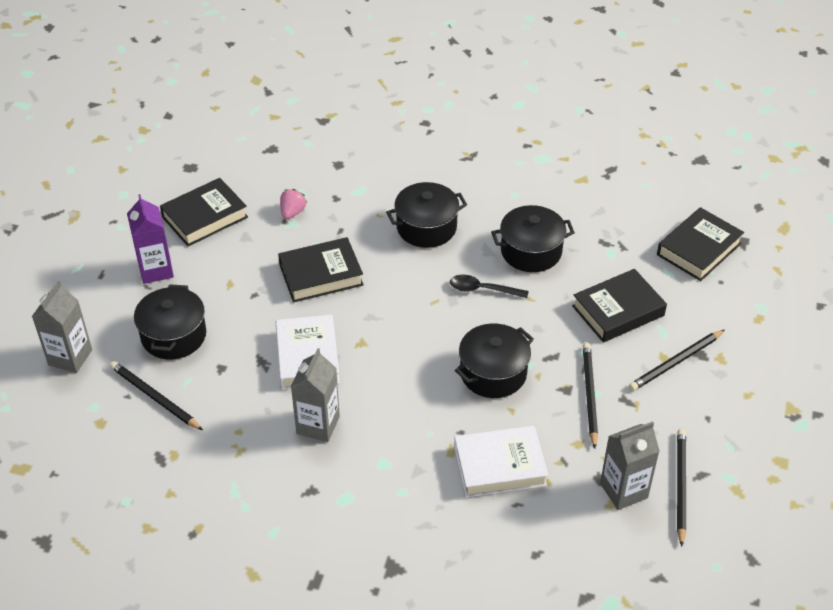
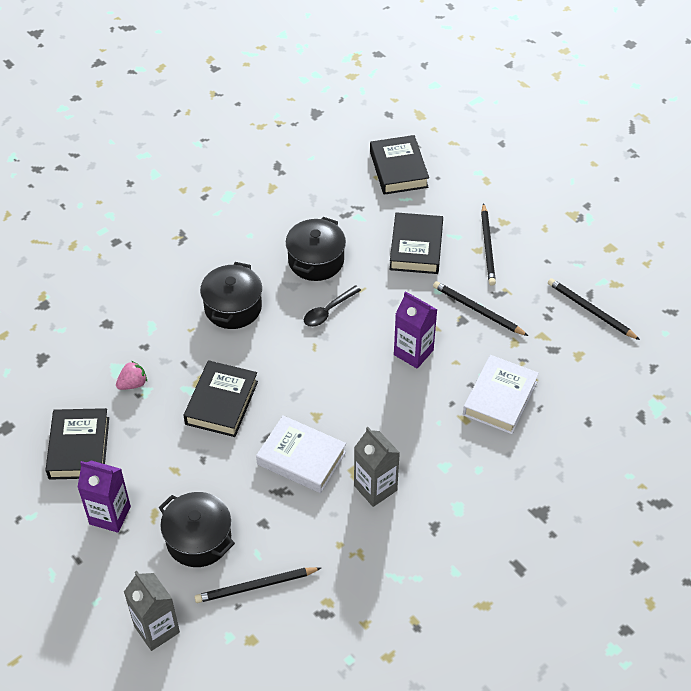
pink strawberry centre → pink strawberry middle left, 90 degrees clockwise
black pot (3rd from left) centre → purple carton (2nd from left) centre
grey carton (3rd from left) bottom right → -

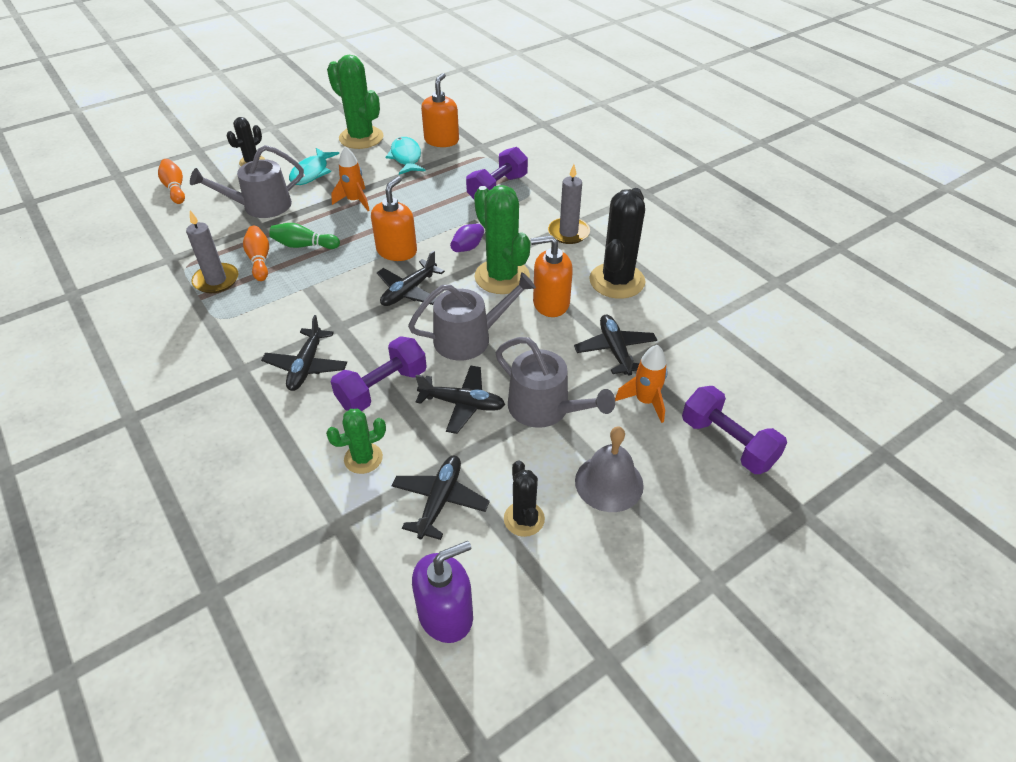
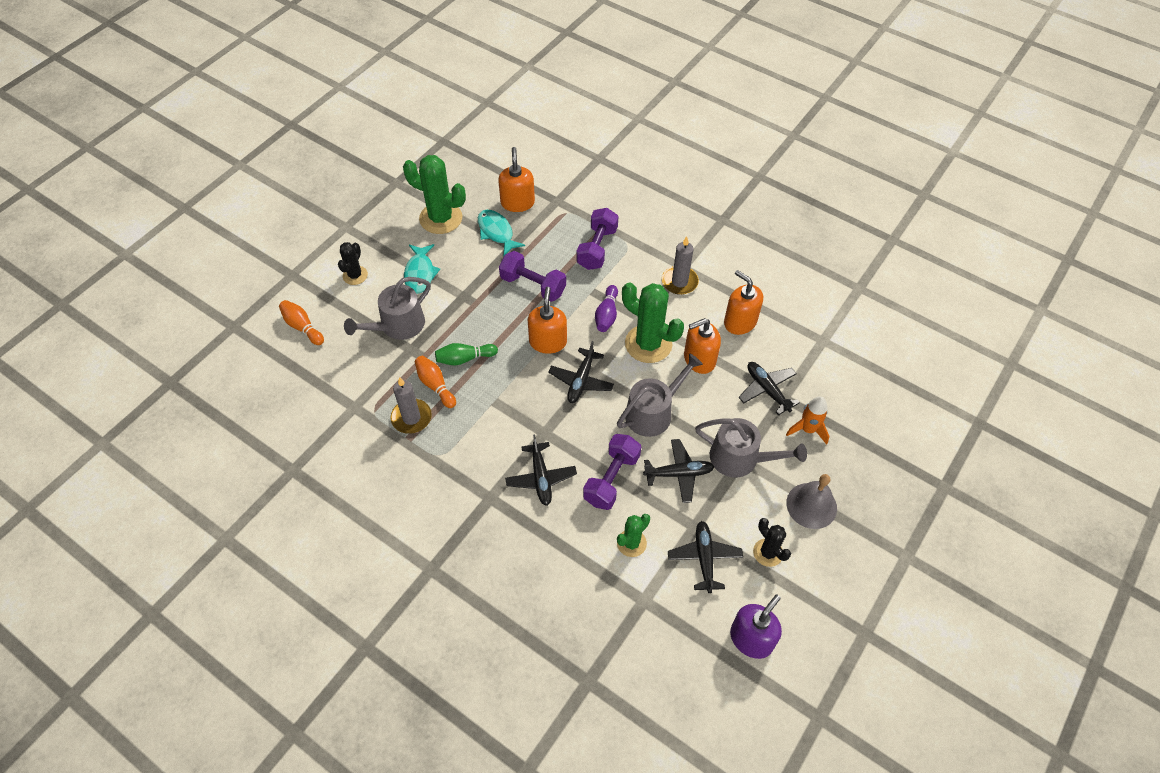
orange rocket (1st from left) top centre → -
black cactus (3rd from left) top centre → orange soap dispenser (4th from left) centre
purple dumbbell (3rd from left in the first image) middle right → purple dumbbell (1st from left) centre, moved

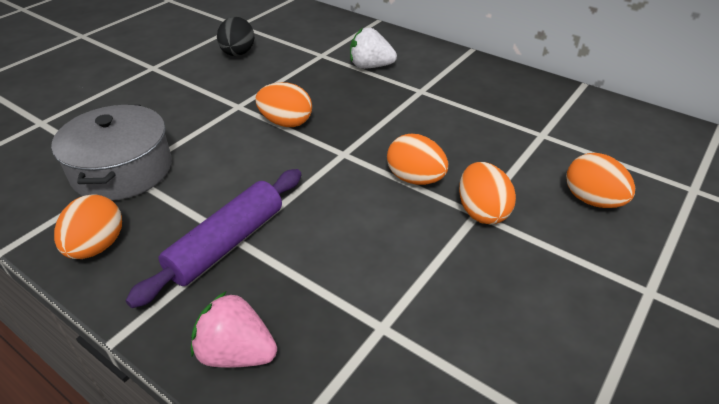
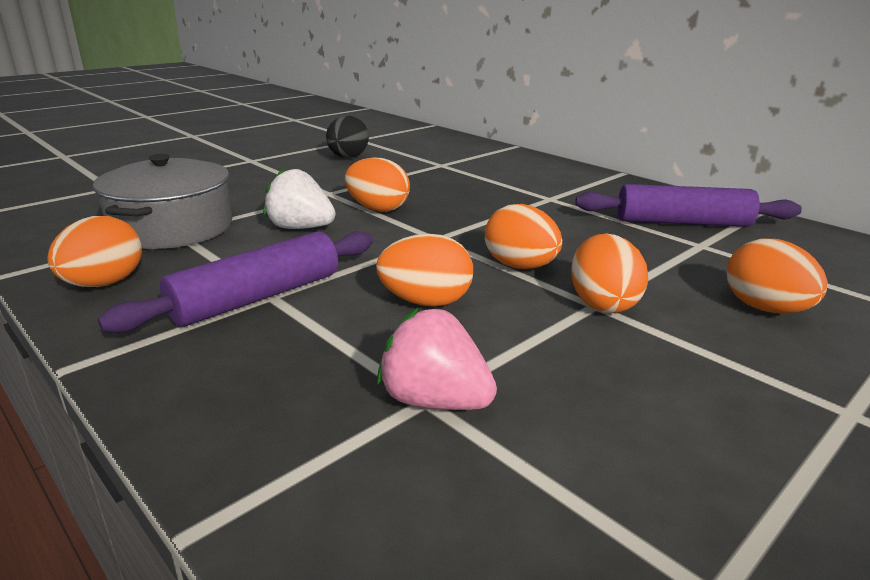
white strawberry top centre → white strawberry centre, moved
pink strawberry bottom left → pink strawberry centre, moved
- → purple rolling pin (2nd from left) middle right
- → orange egg (3rd from left) centre

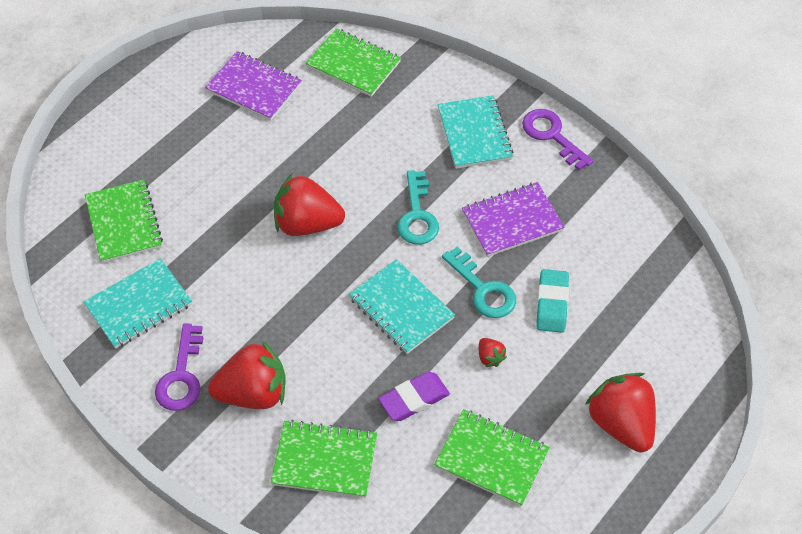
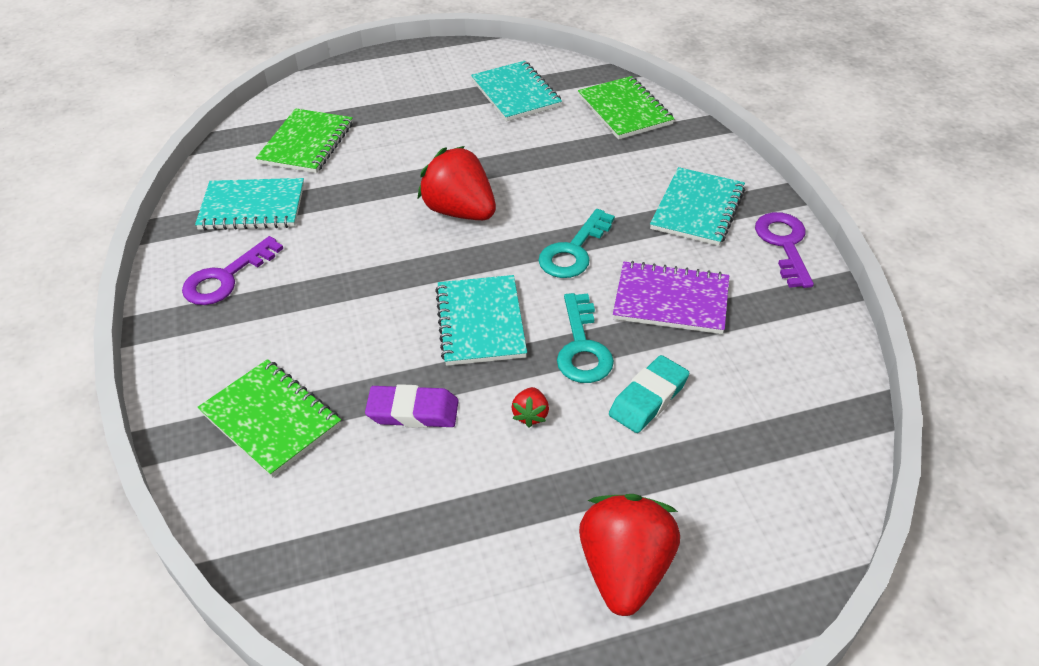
purple notebook (1st from left) top left → turquoise notebook (3rd from left) top centre
red strawberry (1st from left) bottom left → -
green notebook (4th from left) bottom centre → -

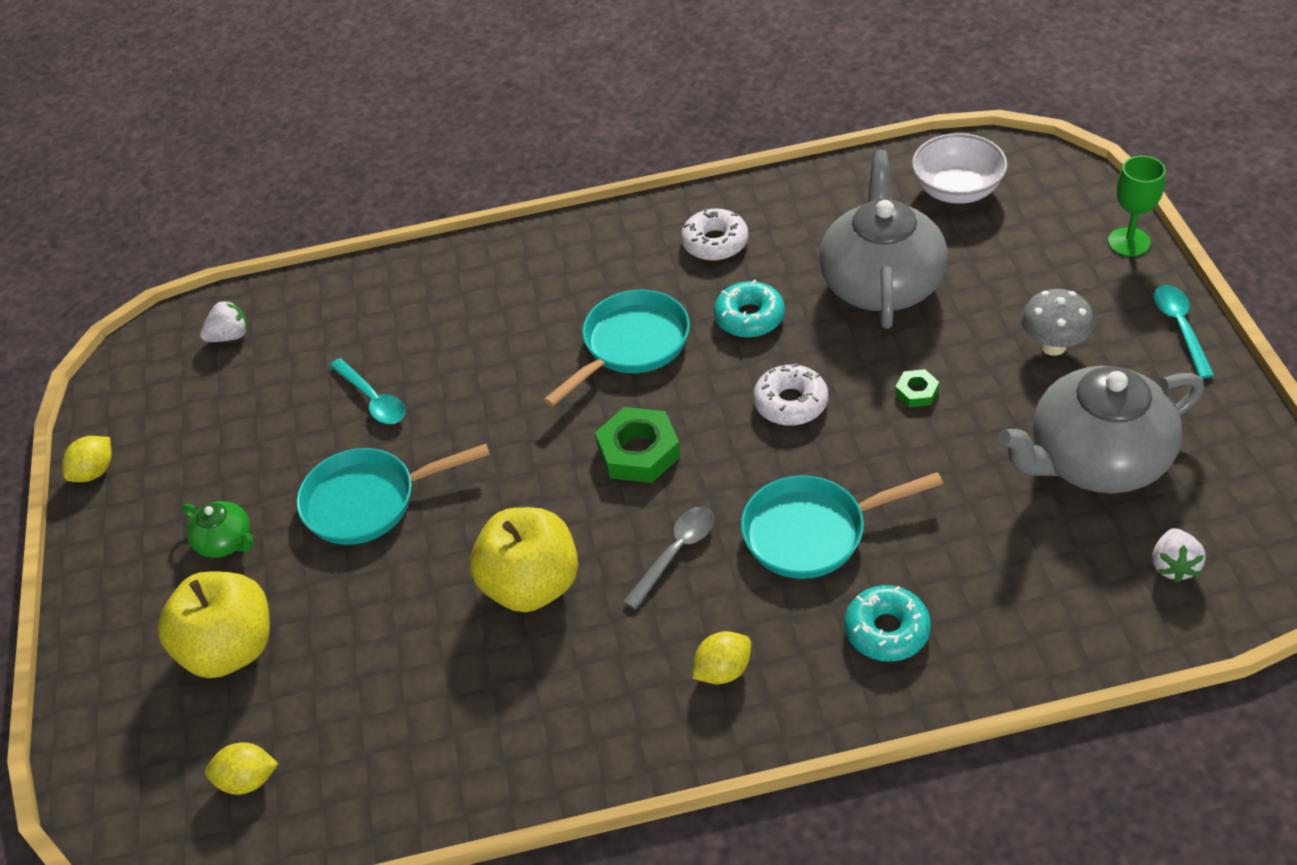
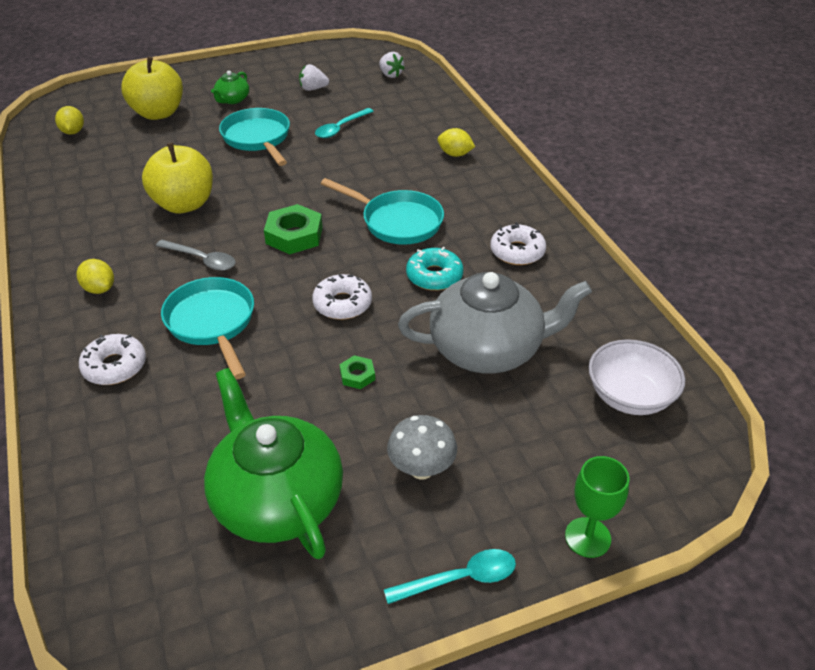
grey teapot (2nd from left) middle right → green teapot (2nd from left) bottom centre
yellow lemon (1st from left in the first image) middle left → yellow lemon (3rd from left) top centre, moved
white strawberry (2nd from left in the first image) middle right → white strawberry (1st from left) top centre, moved
turquoise donut (2nd from left) bottom right → white donut (1st from left) middle left

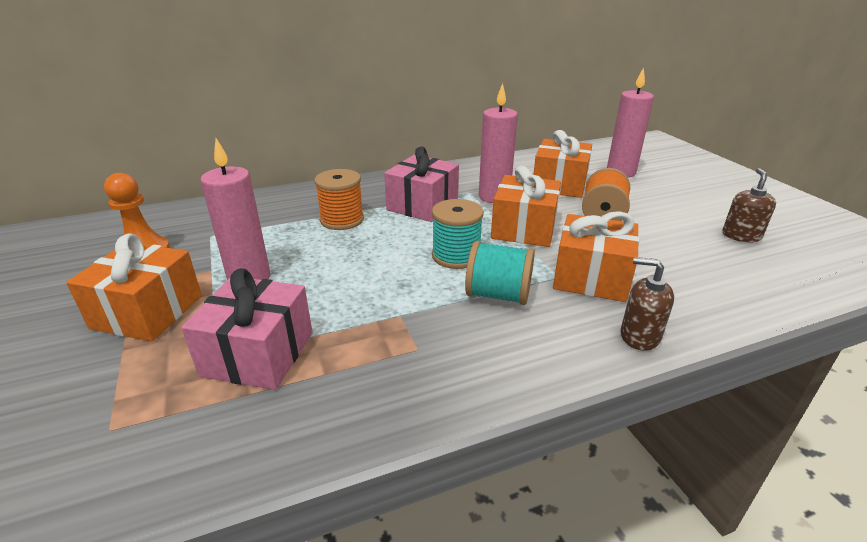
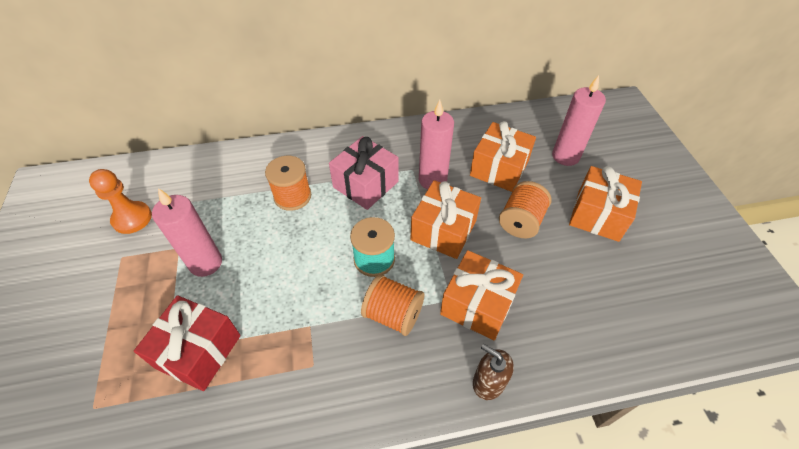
brown soap dispenser (2nd from left) middle right → -
orange gift (1st from left in the first image) middle left → orange gift (4th from left) middle right, moved
turquoise spool (2nd from left) centre → orange spool (2nd from left) bottom centre
pink gift (1st from left) middle left → red gift bottom left

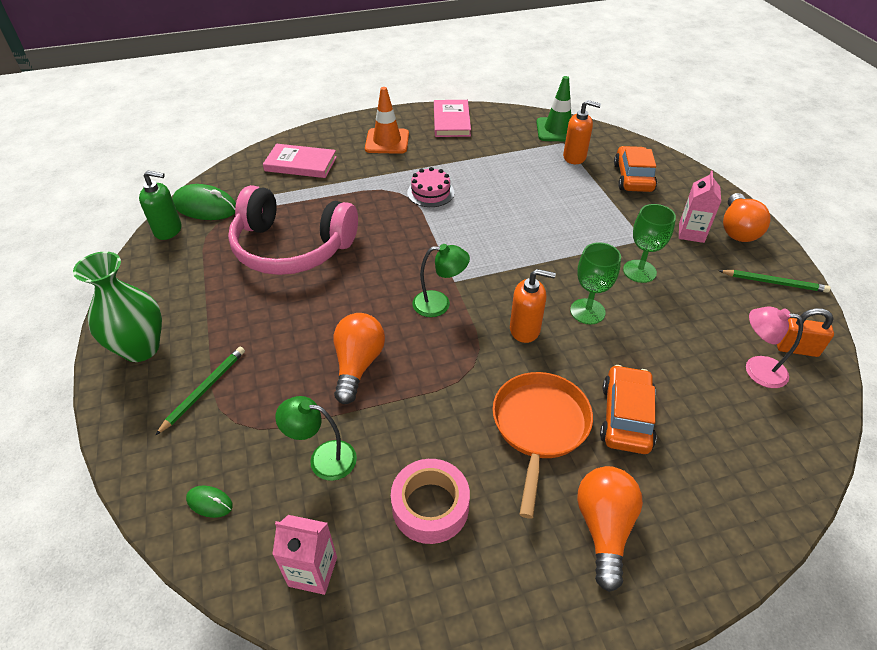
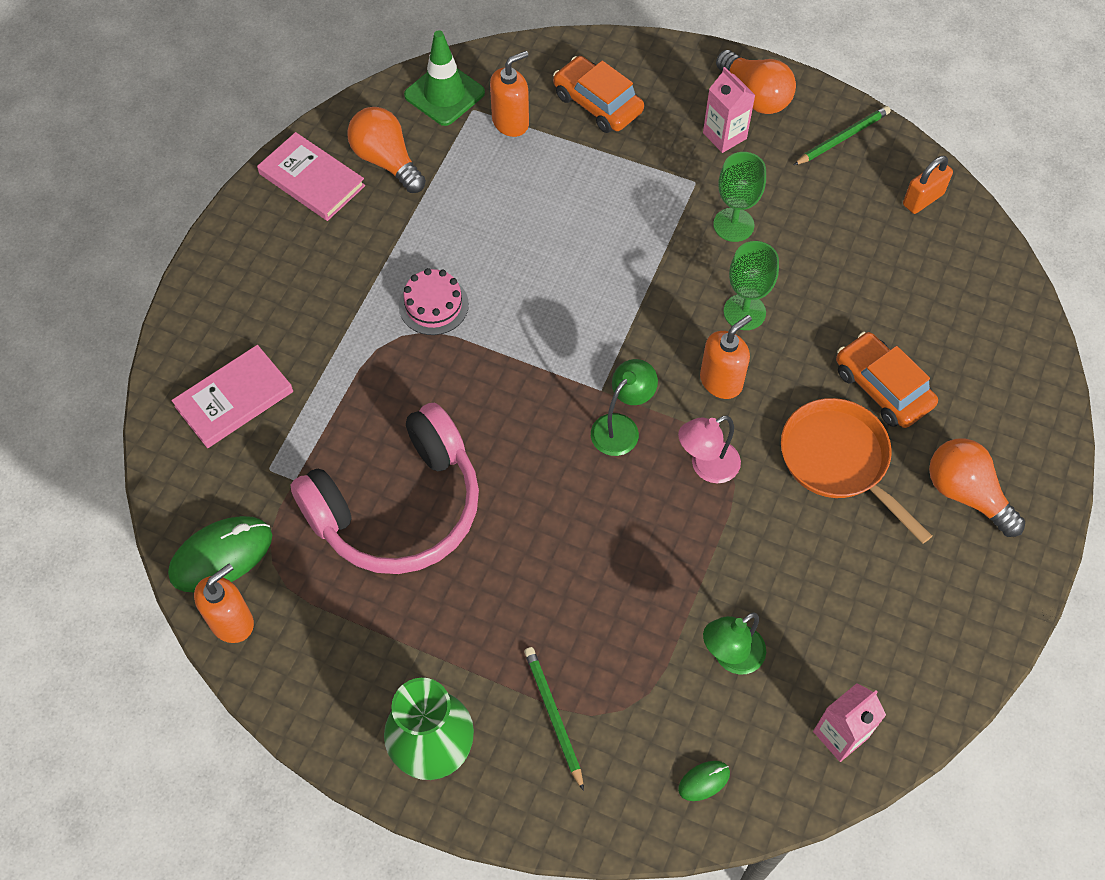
orange traffic cone top centre → -
green soap dispenser top left → orange soap dispenser (1st from left) bottom left
pink lamp middle right → pink lamp centre, moved
orange light bulb (1st from left) centre → orange light bulb (1st from left) top centre, moved
pink tape bottom centre → -

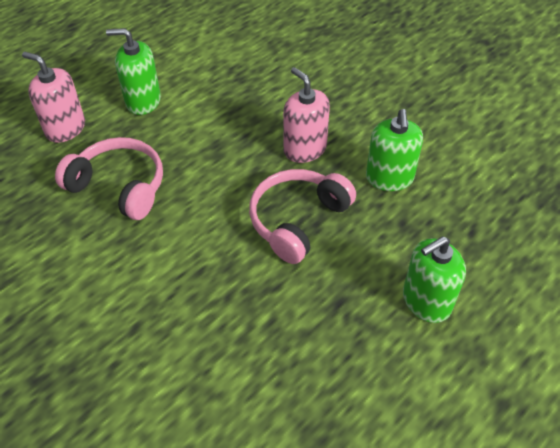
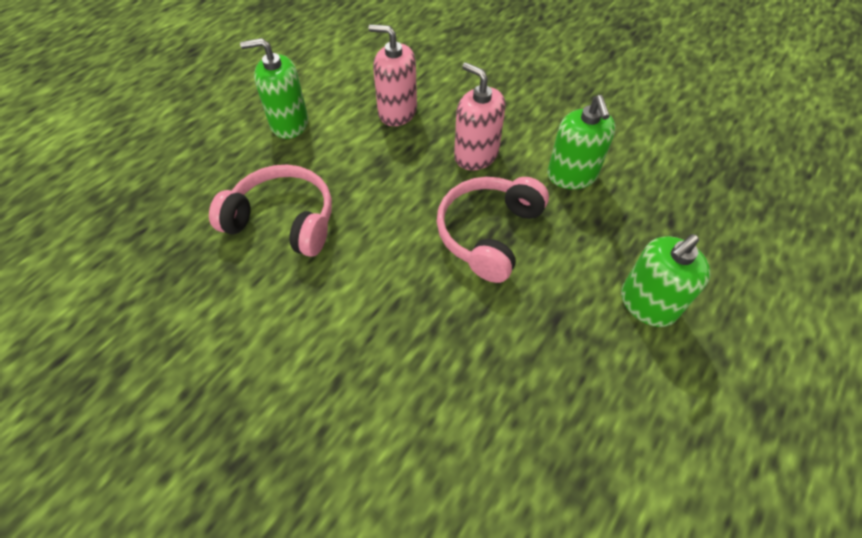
pink soap dispenser (1st from left) top left → pink soap dispenser (1st from left) top centre, moved

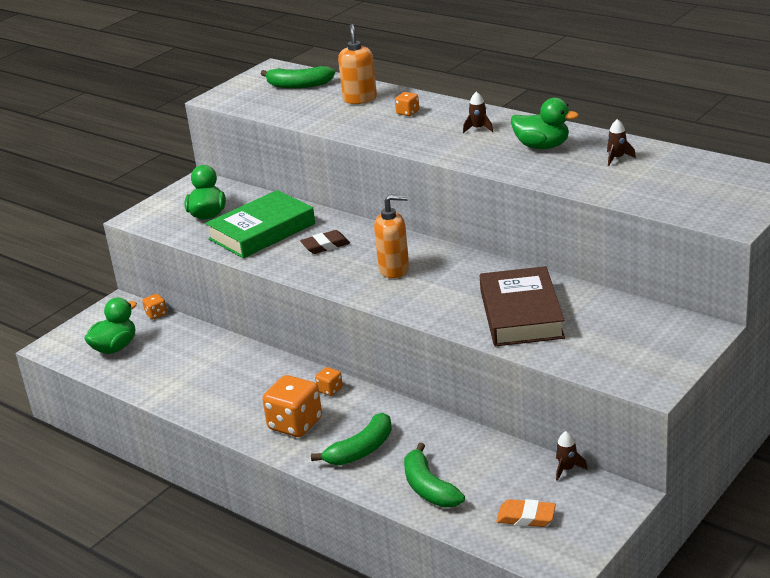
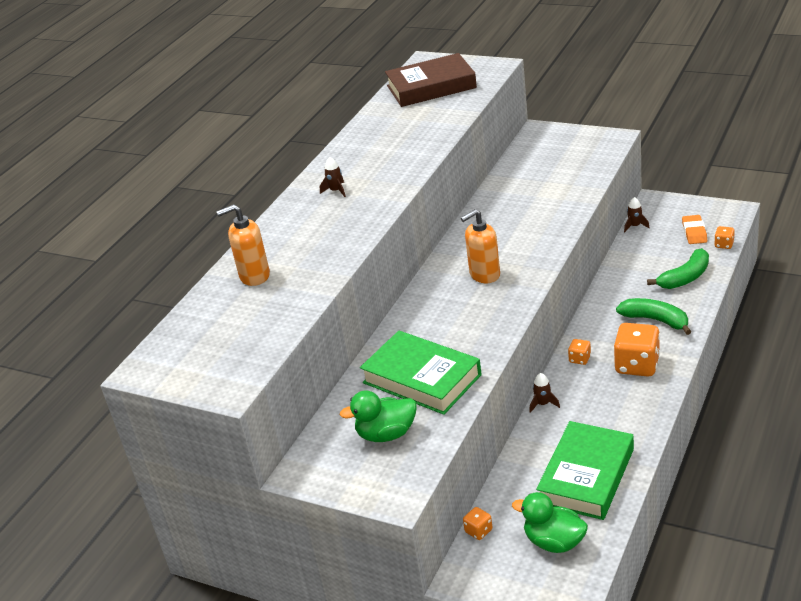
green banana (1st from left) top centre → -
orange dice (4th from left) top centre → orange dice (4th from left) middle right, moved
green duck (3rd from left) top right → -
brown rocket (3rd from left in the first image) top right → brown rocket (2nd from left) middle right, moved
orange soap dispenser (2nd from left) centre, 105 degrees counterclockwise
brown eraser centre → -
brown book middle right → brown book top centre, moved
- → green book (2nd from left) bottom right

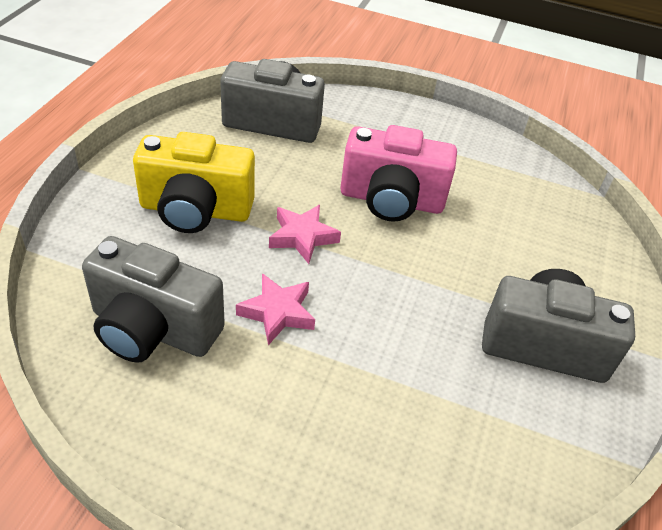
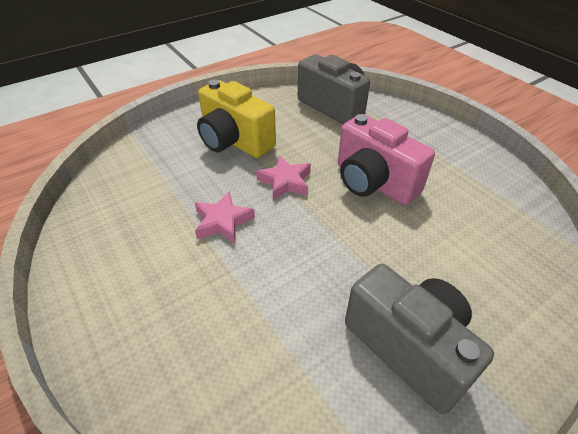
grey camera (1st from left) middle left → -

